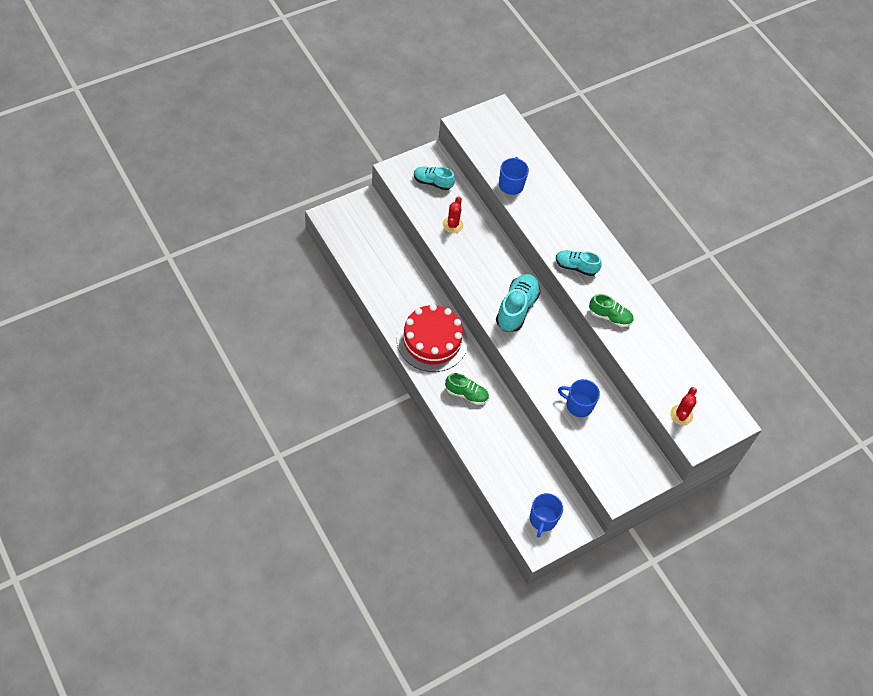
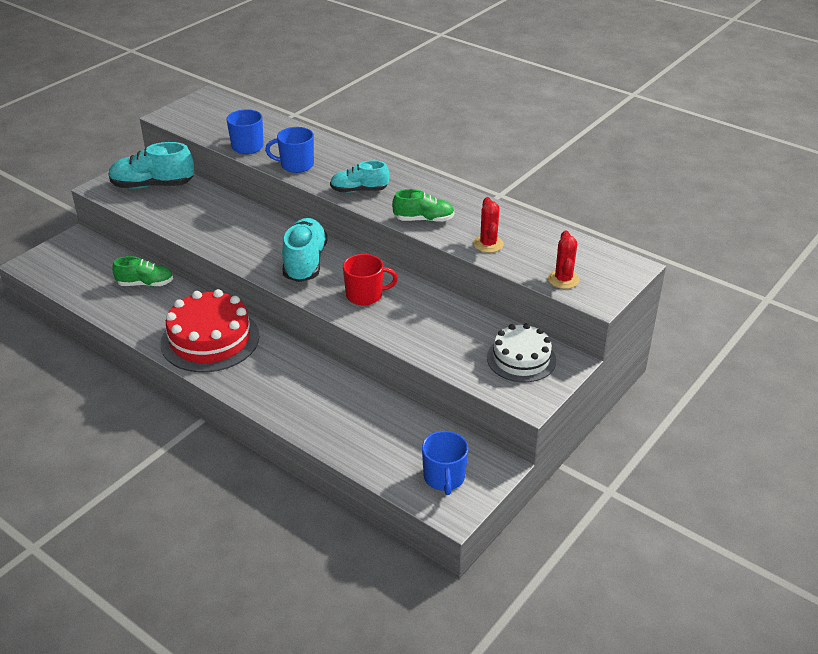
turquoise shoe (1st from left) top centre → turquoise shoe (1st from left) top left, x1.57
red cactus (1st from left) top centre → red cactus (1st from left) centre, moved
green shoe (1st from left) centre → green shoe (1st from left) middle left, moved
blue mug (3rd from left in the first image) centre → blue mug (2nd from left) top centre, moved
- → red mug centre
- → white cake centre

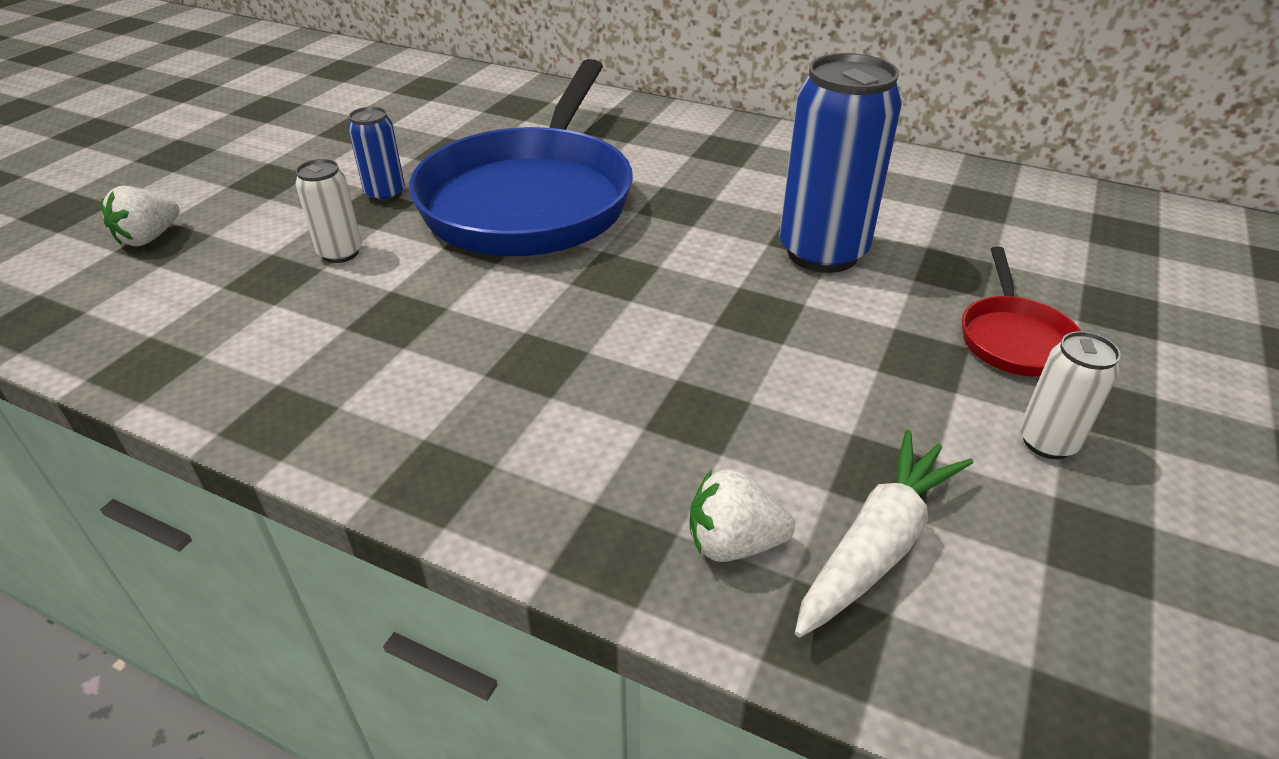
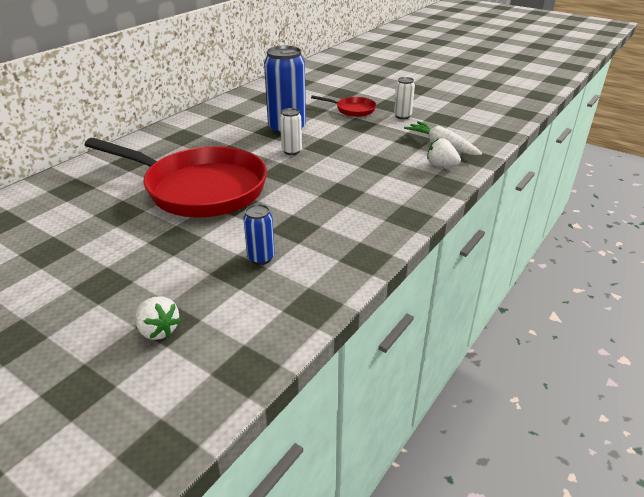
blue pan top centre → red pan (1st from left) middle left
blue can (1st from left) top left → blue can (1st from left) centre, moved
white can (1st from left) top left → white can (1st from left) top centre, moved
white strawberry (2nd from left) bottom centre → white strawberry (2nd from left) top right, 105 degrees clockwise

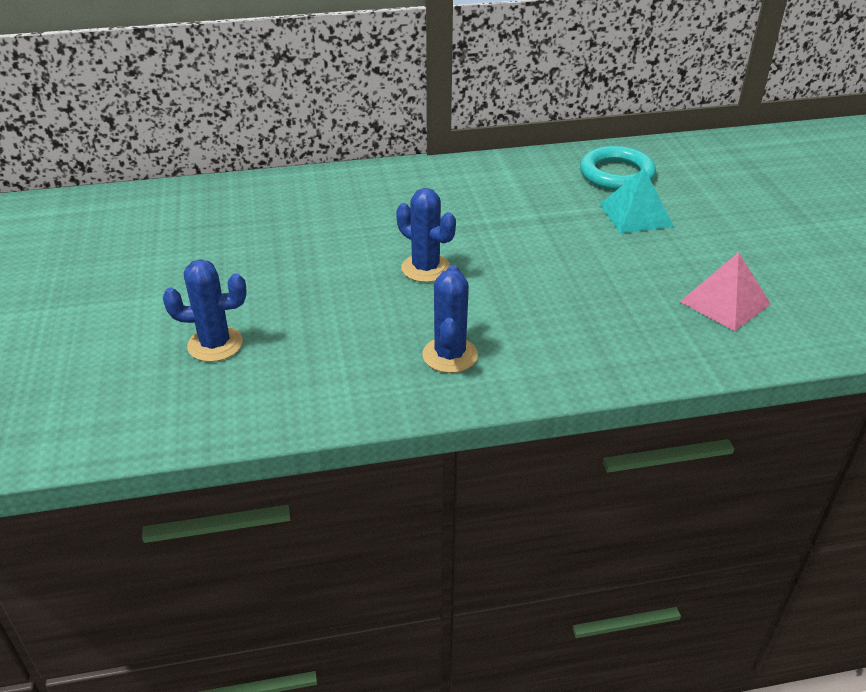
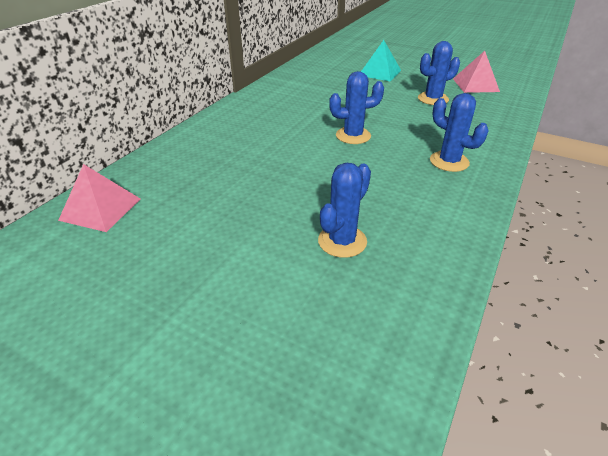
turquoise ring top right → -
- → blue cactus (3rd from left) top right
- → pink pyramid (1st from left) middle left

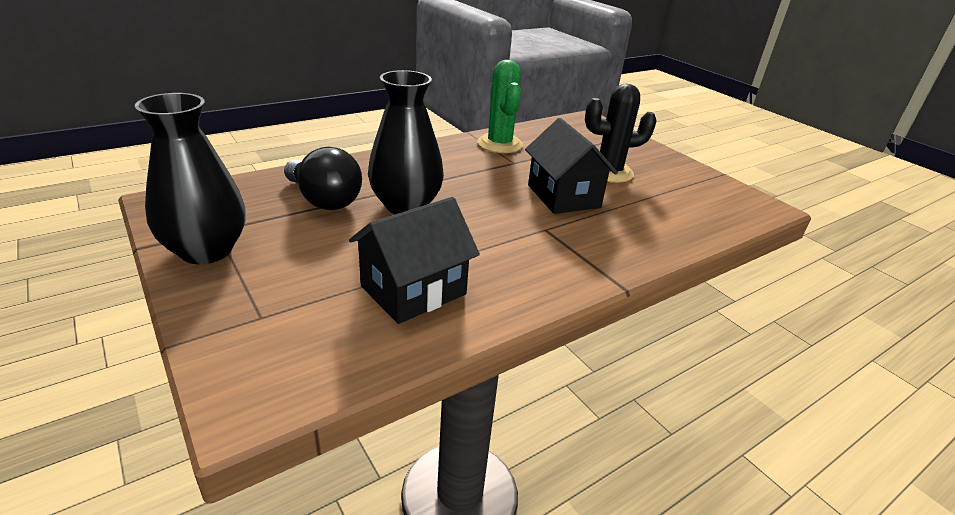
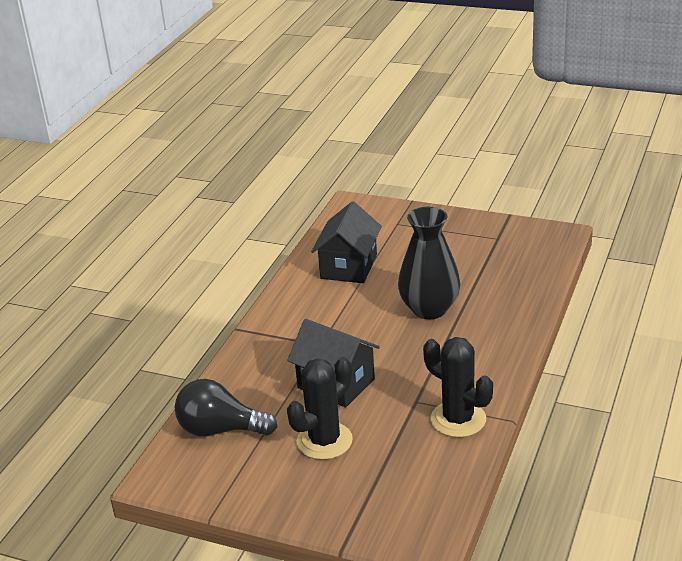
green cactus top centre → black cactus (2nd from left) bottom right
black vase (1st from left) middle left → -
black light bulb centre → black light bulb bottom left, moved

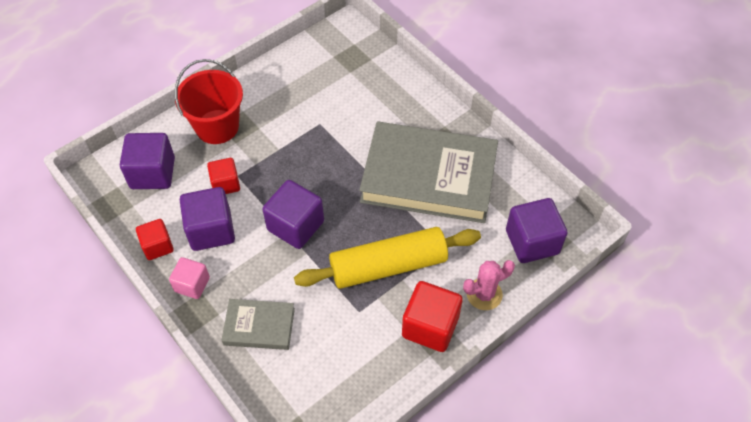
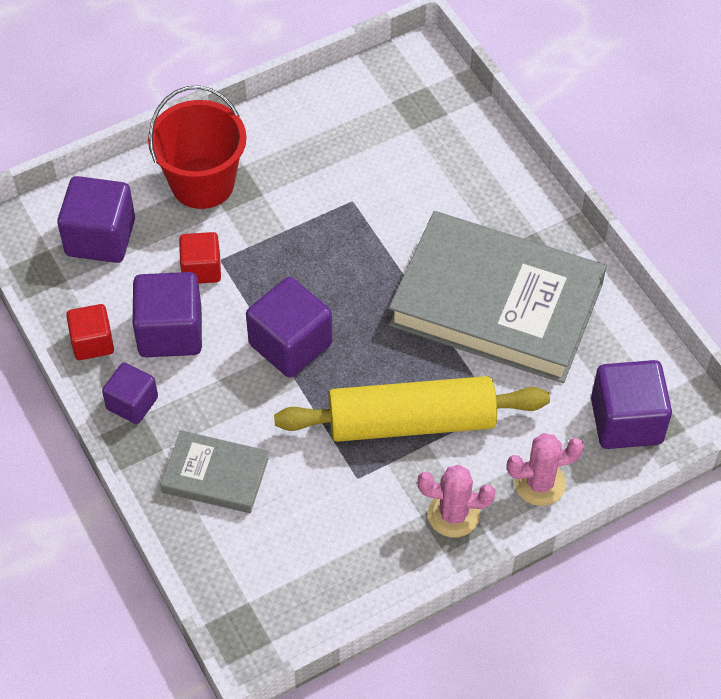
pink cube middle left → purple cube (2nd from left) middle left
red cube (3rd from left) bottom centre → pink cactus (1st from left) bottom centre

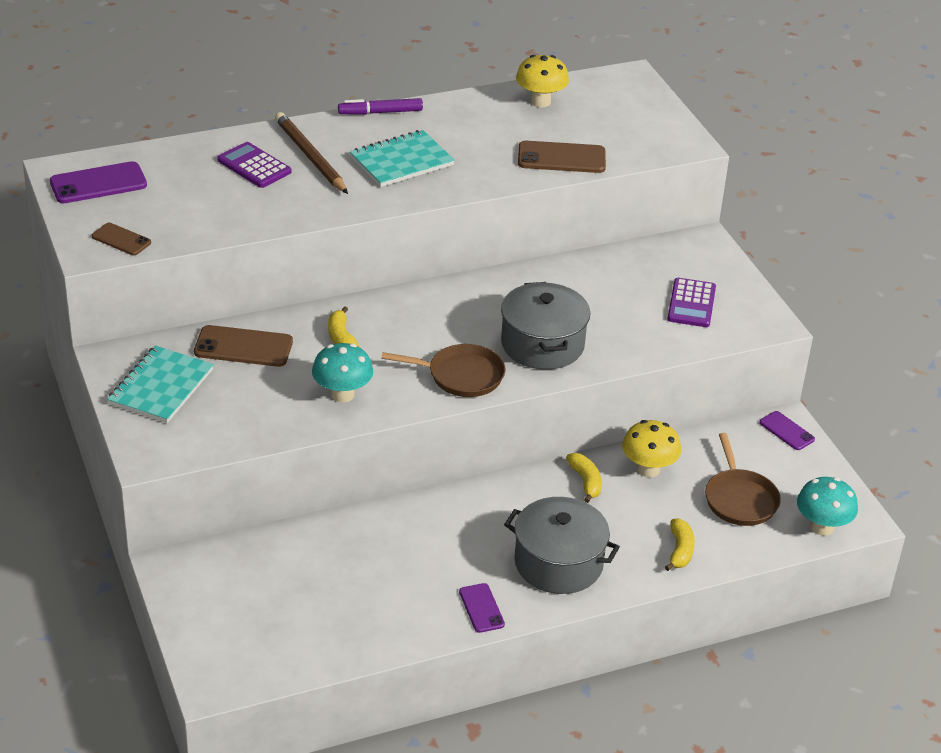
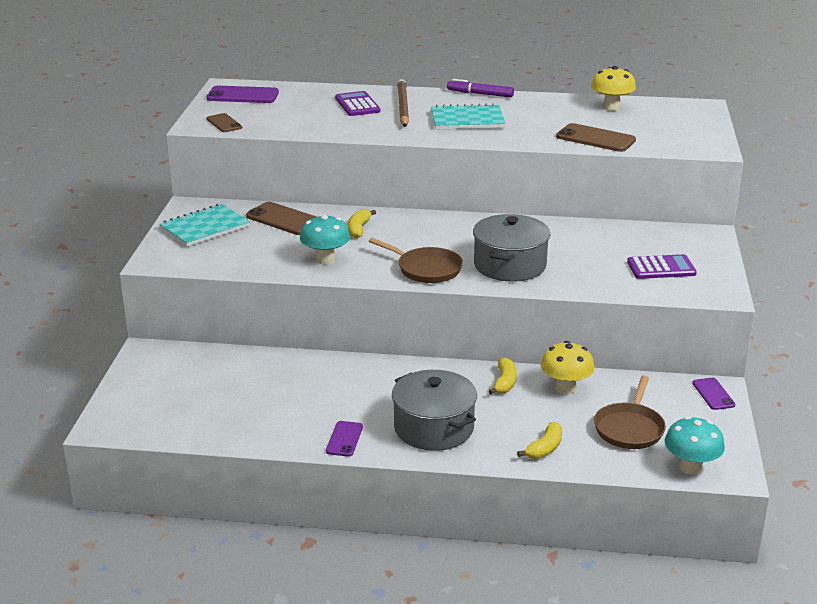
purple calculator (2nd from left) middle right, 135 degrees counterclockwise

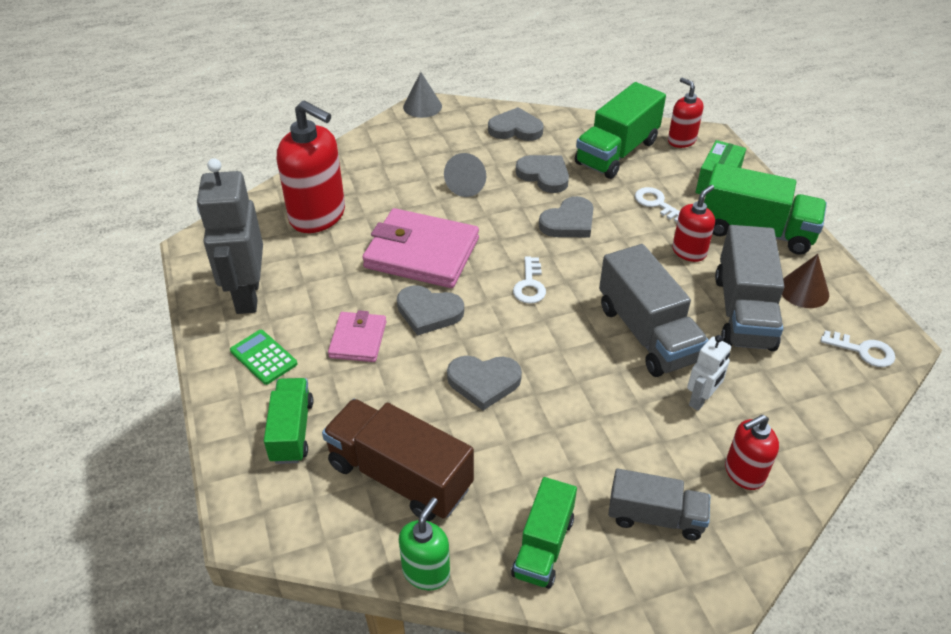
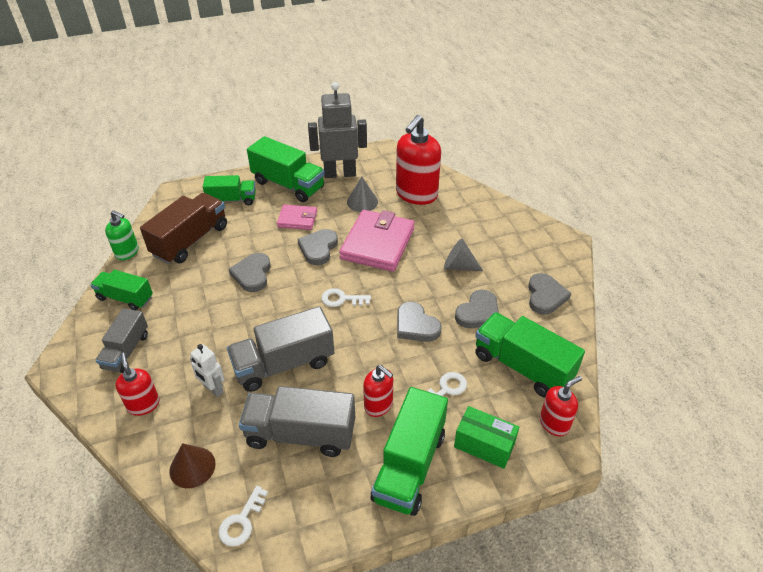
grey cone (1st from left) top centre → grey cone (1st from left) centre, moved
brown cone middle right → brown cone bottom left, moved
green calculator middle left → green truck (3rd from left) top centre

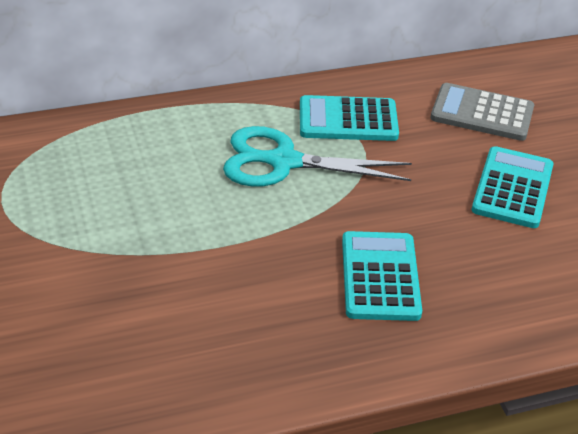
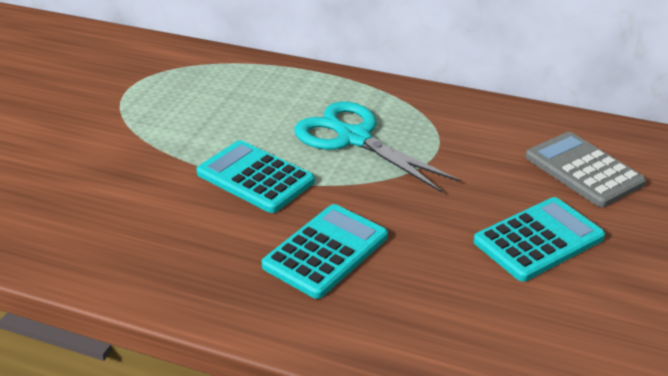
turquoise calculator (1st from left) top centre → turquoise calculator (1st from left) centre, moved

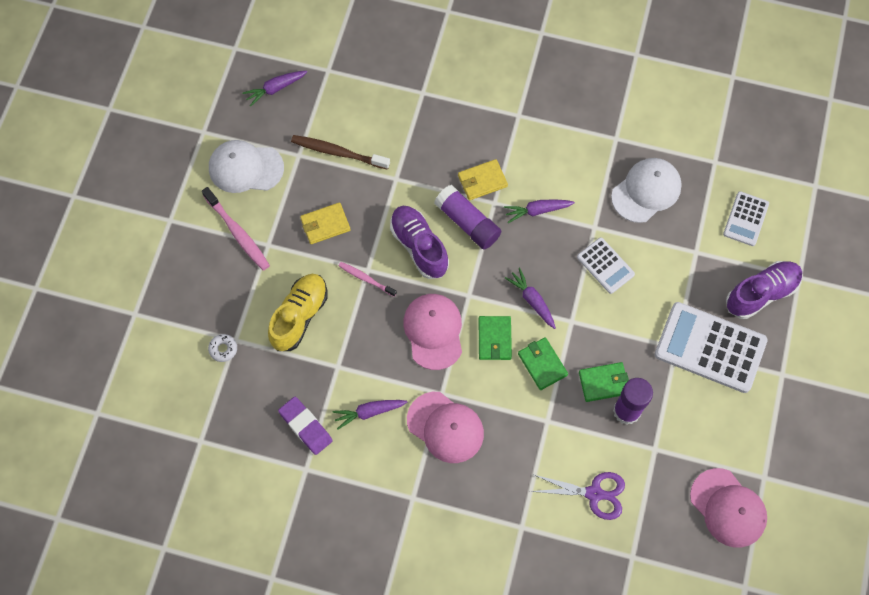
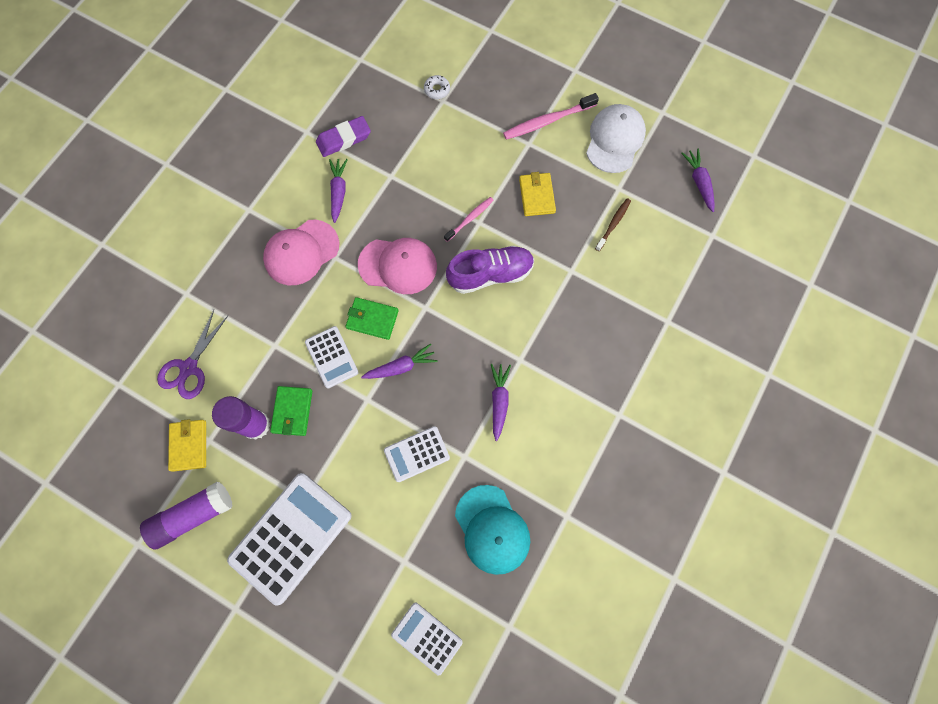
brown toothbrush top centre, x0.62
white cap (2nd from left) top right → turquoise cap bottom centre
yellow wallet (2nd from left in the first image) top centre → yellow wallet (1st from left) middle left, moved
purple glue stick (1st from left) centre → purple glue stick (1st from left) bottom left, moved
purple shoe (2nd from left) middle right → -
yellow shoe centre → -
green wallet (2nd from left) centre → white calculator (2nd from left) centre
pink cap (3rd from left) bottom right → -

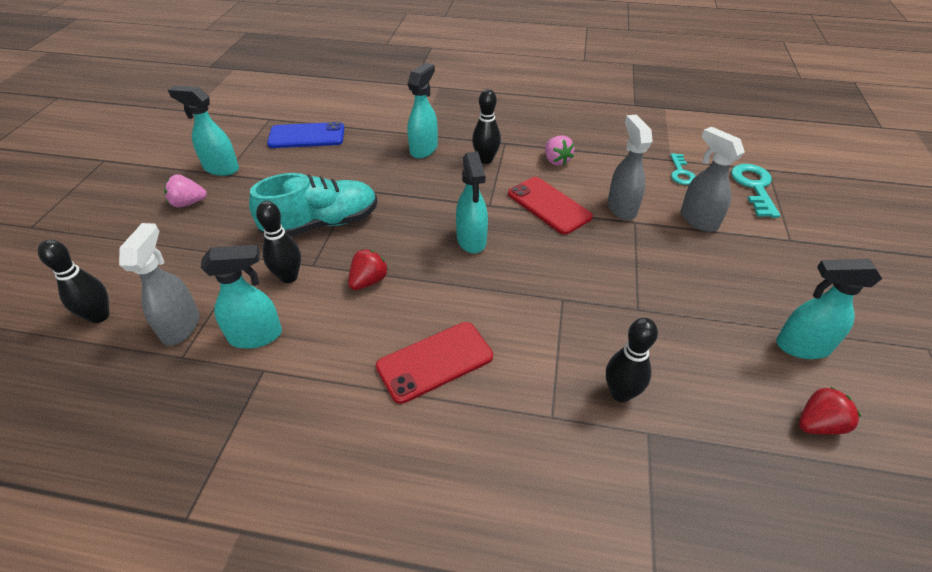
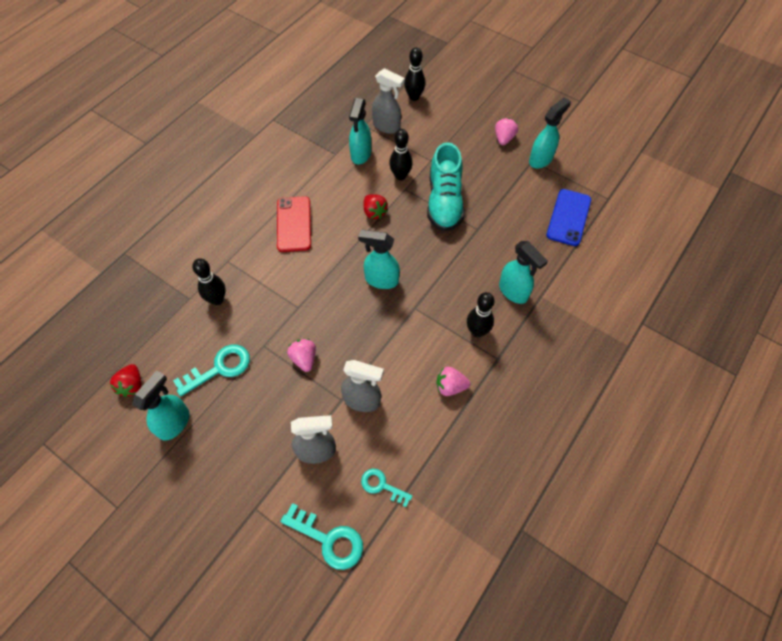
red phone (2nd from left) centre → -
- → pink strawberry (1st from left) centre
- → turquoise key (1st from left) middle left

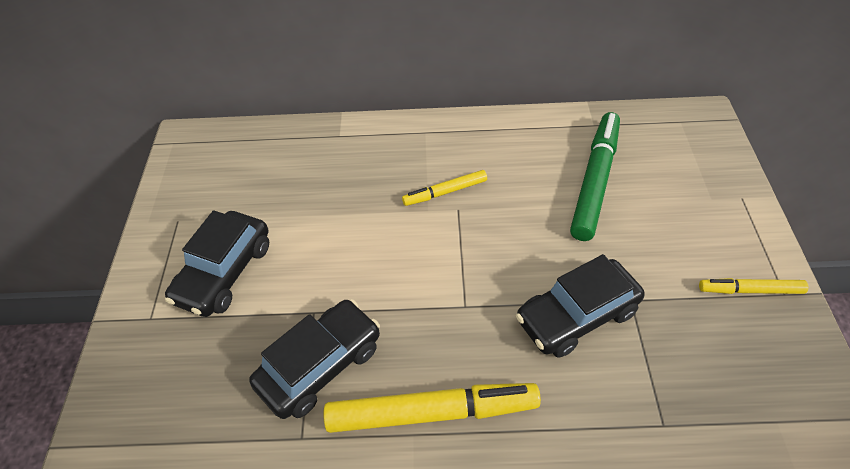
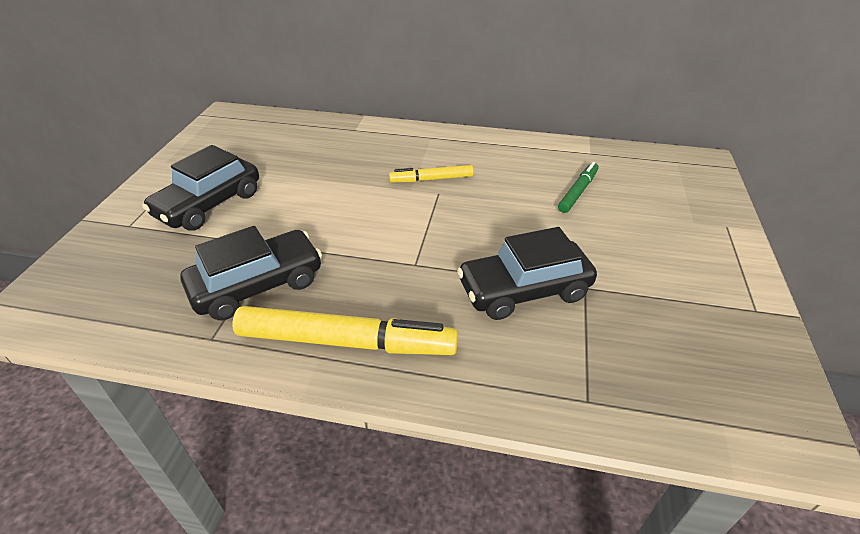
green marker middle right, x0.54
yellow marker (3rd from left) middle right → -

